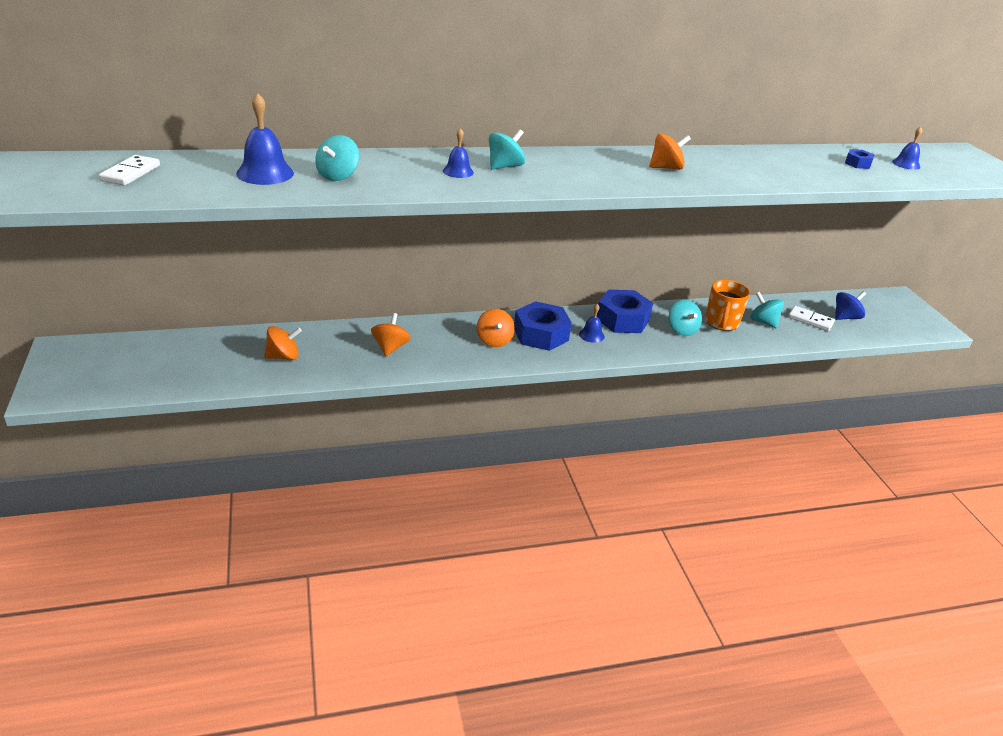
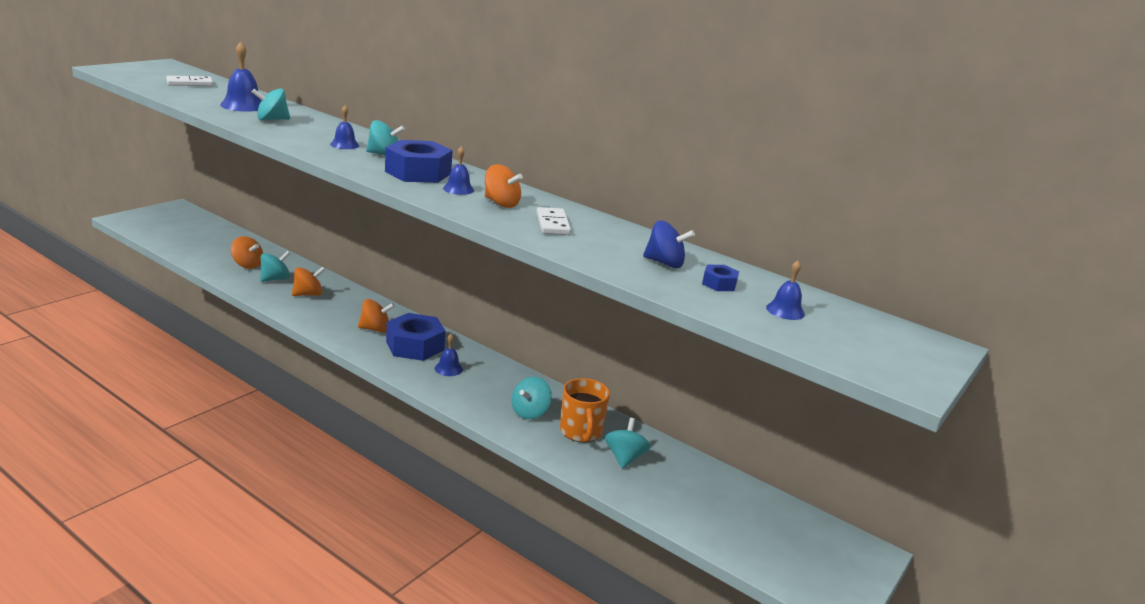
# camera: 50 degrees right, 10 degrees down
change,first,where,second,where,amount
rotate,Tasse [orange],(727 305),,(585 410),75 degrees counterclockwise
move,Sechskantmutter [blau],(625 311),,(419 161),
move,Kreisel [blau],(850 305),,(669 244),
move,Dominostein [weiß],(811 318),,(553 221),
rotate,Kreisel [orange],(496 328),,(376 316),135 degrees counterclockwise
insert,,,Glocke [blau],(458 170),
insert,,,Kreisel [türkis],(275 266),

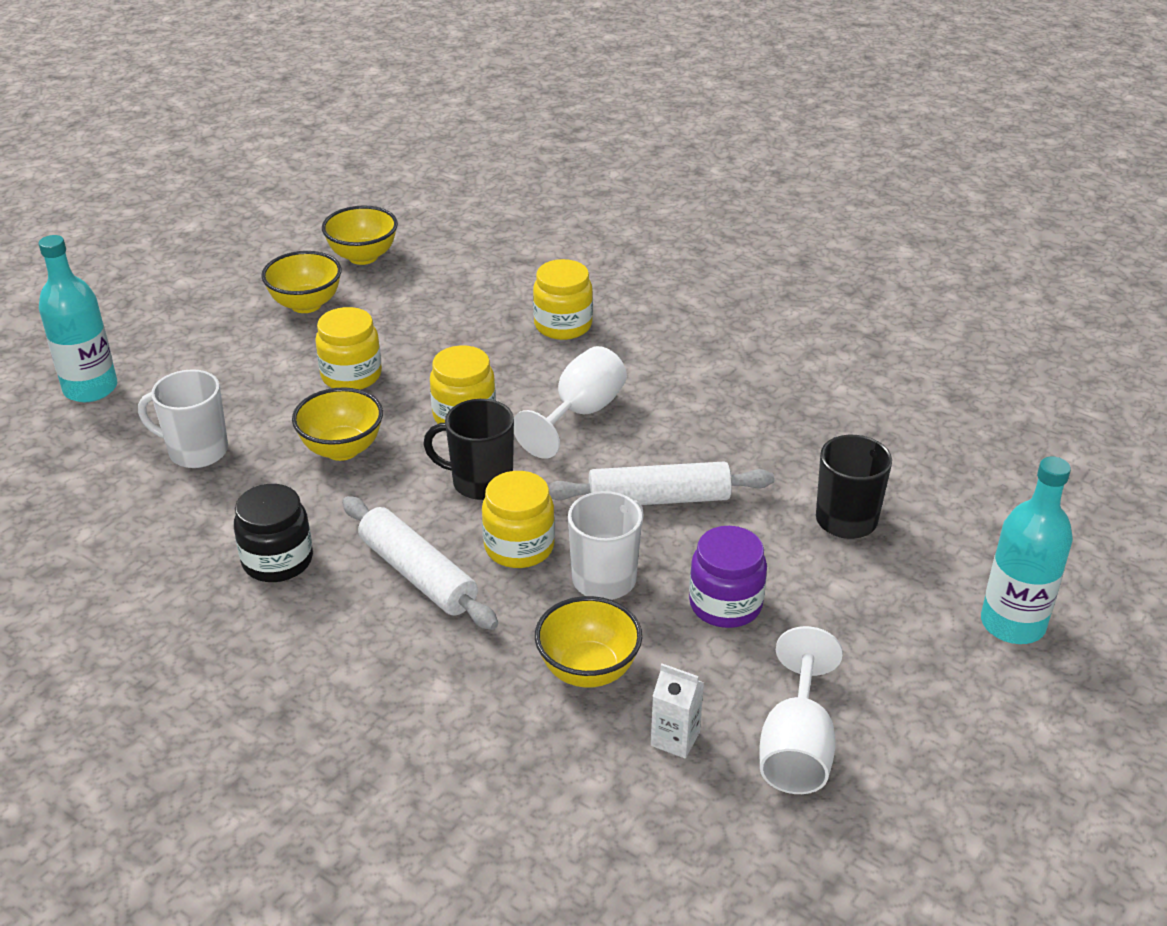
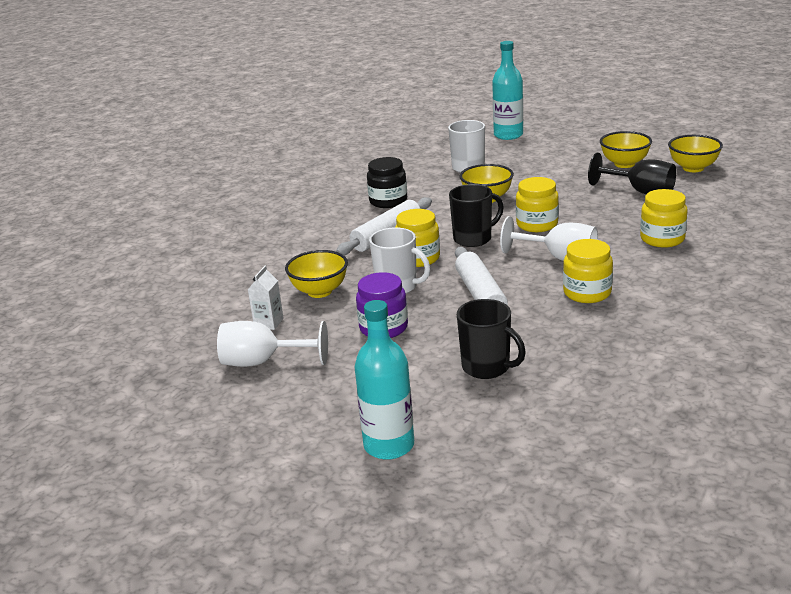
# camera: 85 degrees right, 10 degrees down
change,first,where,second,where,amount
move,Einmachglas [gelb],(348 348),,(588 271),
rotate,Tasse [schwarz],(468 449),,(476 215),60 degrees clockwise
insert,,,Kelch [schwarz],(632 173),

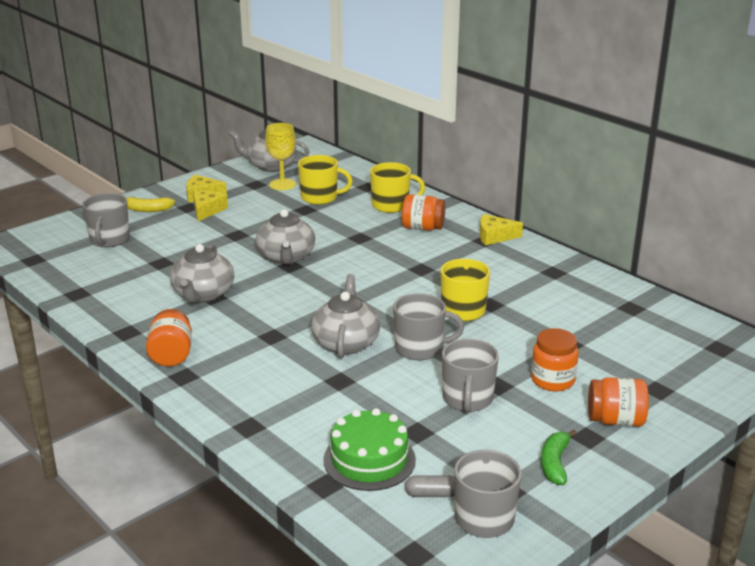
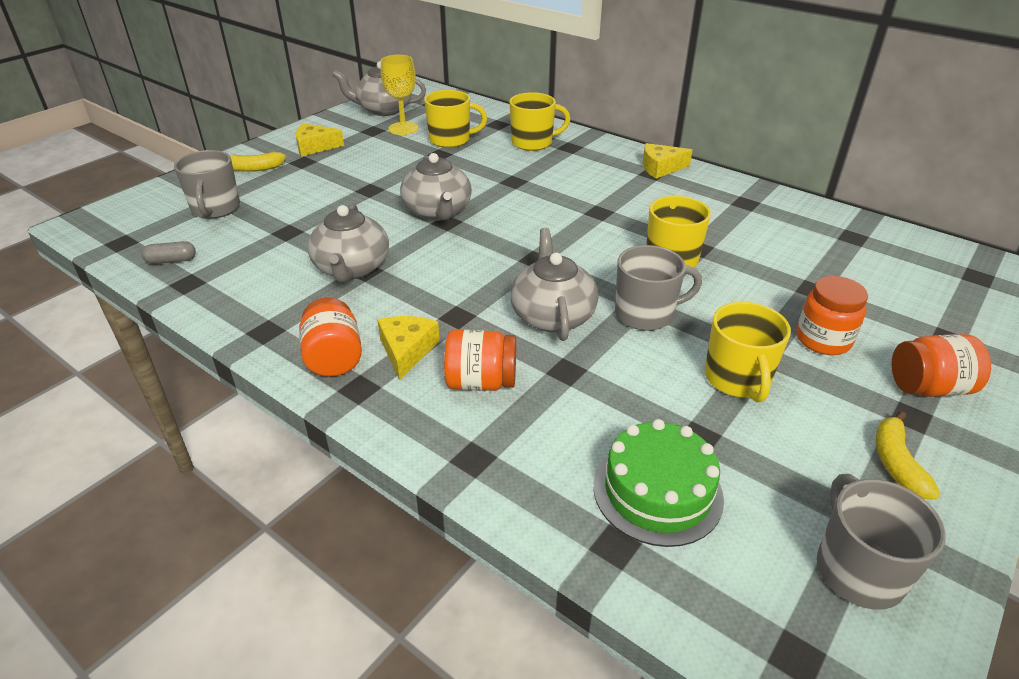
# camera: 10 degrees left, 10 degrees up
change,first,where,second,where,amount
move,Käse [gelb],(210 205),,(408 348),
move,Einmachglas [orange],(423 212),,(480 360),
recolor,Tasse [grau],(470 375),Tasse [gelb],(748 352),
recolor,Banane [grün],(559 457),Banane [gelb],(908 455),
move,Kapsel [grau],(430 486),,(168 252),

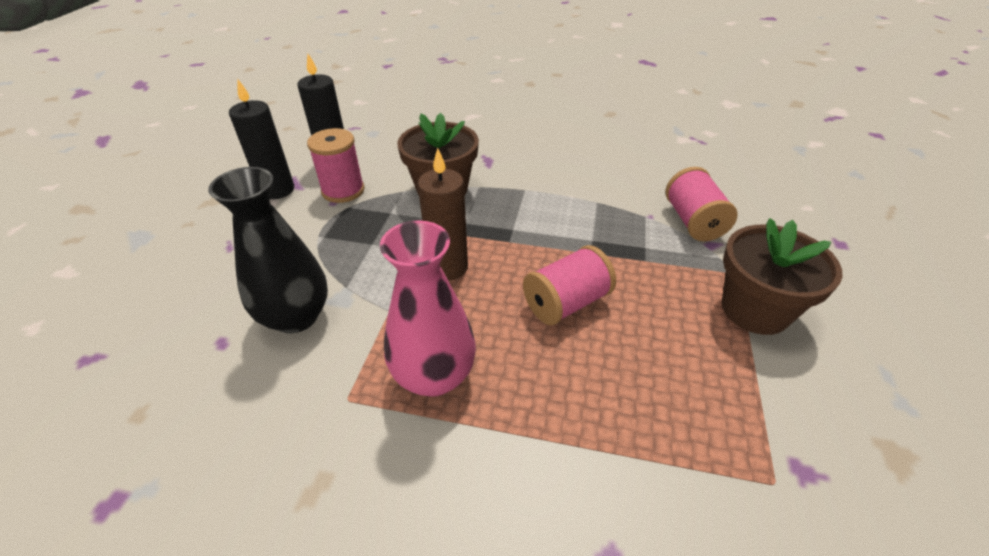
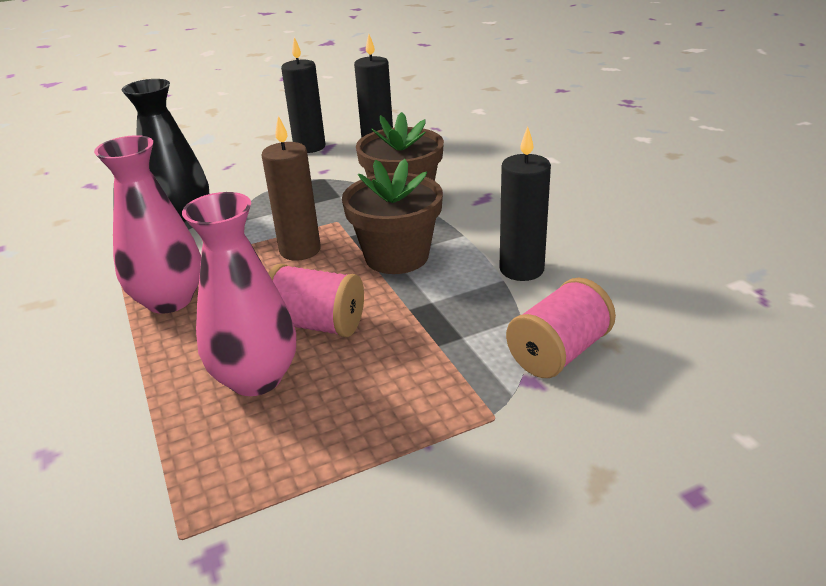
# camera: 55 degrees right, 10 degrees down
change,first,where,second,where,amount
delete,Garnrolle [rosa],(336 165),,,
move,Blumentopf [braun],(782 276),,(392 216),
insert,,,Kerze [schwarz],(525 203),
insert,,,Vase [rosa],(239 294),

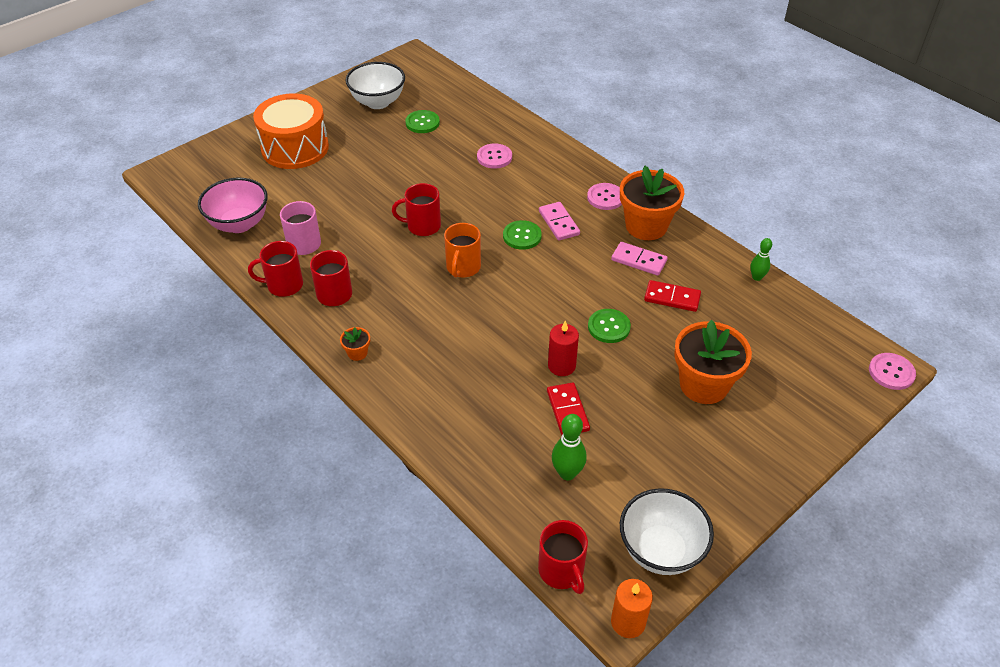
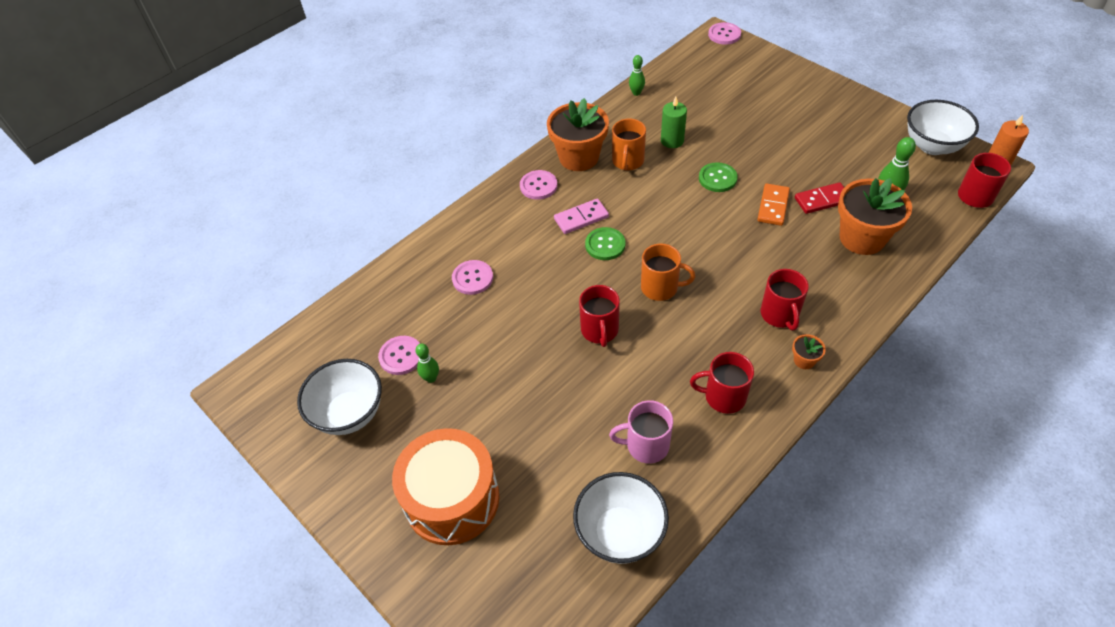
# camera: 90 degrees left, 5 degrees up
change,first,where,second,where,amount
recolor,Knopf [grün],(422 121),Knopf [rosa],(399 355),
recolor,Schüssel [rosa],(233 205),Schüssel [weiß],(621 518),
move,Tasse [rot],(275 269),,(785 299),
replace,Dominostein [rosa],(639 259),Tasse [orange],(629 145),
replace,Dominostein [rot],(672 296),Kerze [grün],(674 122),
replace,Kerze [rot],(563 348),Dominostein [orange],(773 204),
move,Blumentopf [orange],(713 362),,(875 216),
insert,,,Bowlingkegel [grün],(427 363),

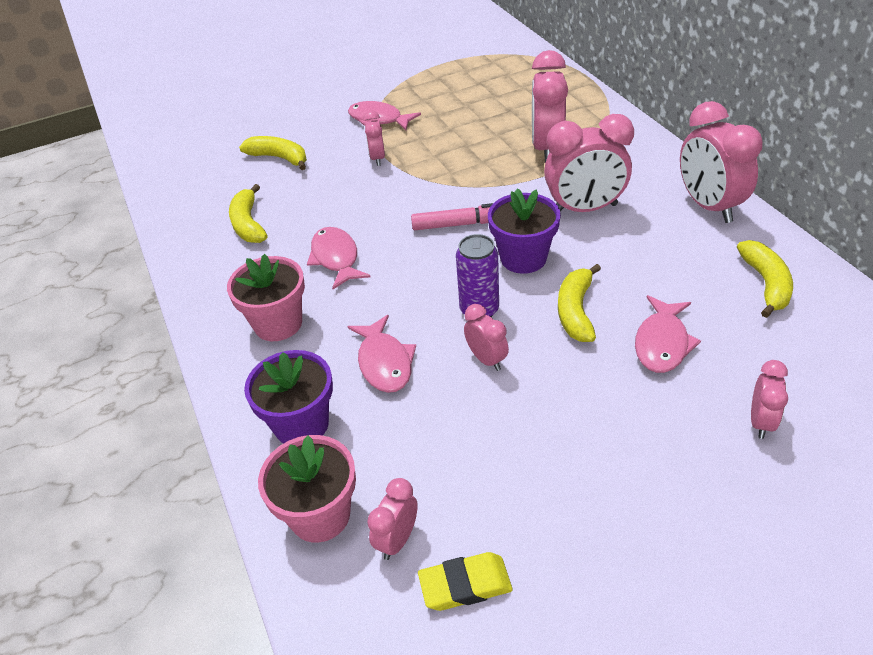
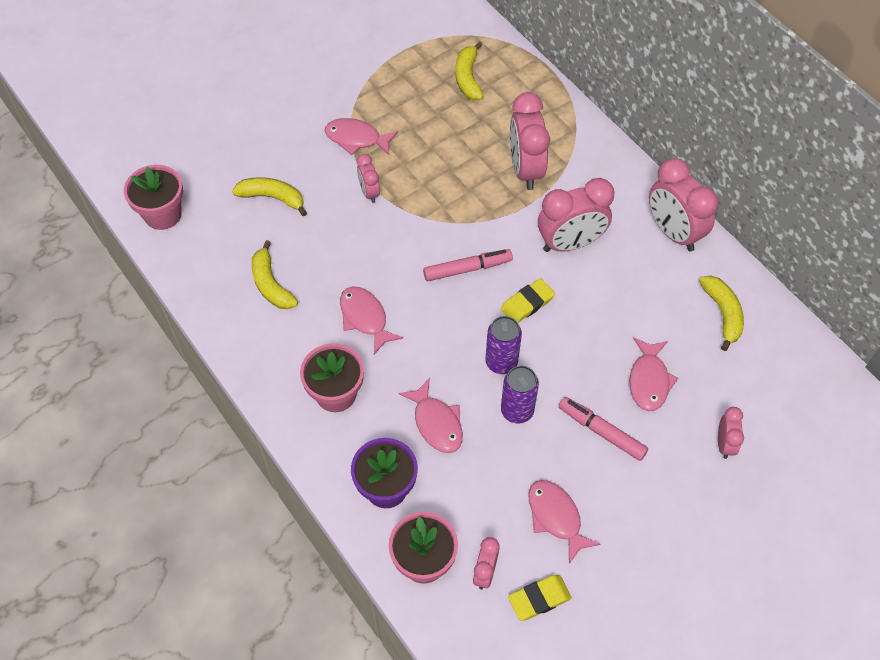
# camera: 15 degrees left, 15 degrees up
change,first,where,second,where,amount
replace,Blumentopf [lila],(524 231),Radiergummi [gelb],(528 300),
move,Banane [gelb],(579 303),,(469 70),
replace,Wecker [rosa],(486 337),Dose [lila],(520 395),
insert,,,Blumentopf [rosa],(153 197),
insert,,,Filzstift [rosa],(603 429),
insert,,,Fisch [rosa],(564 521),

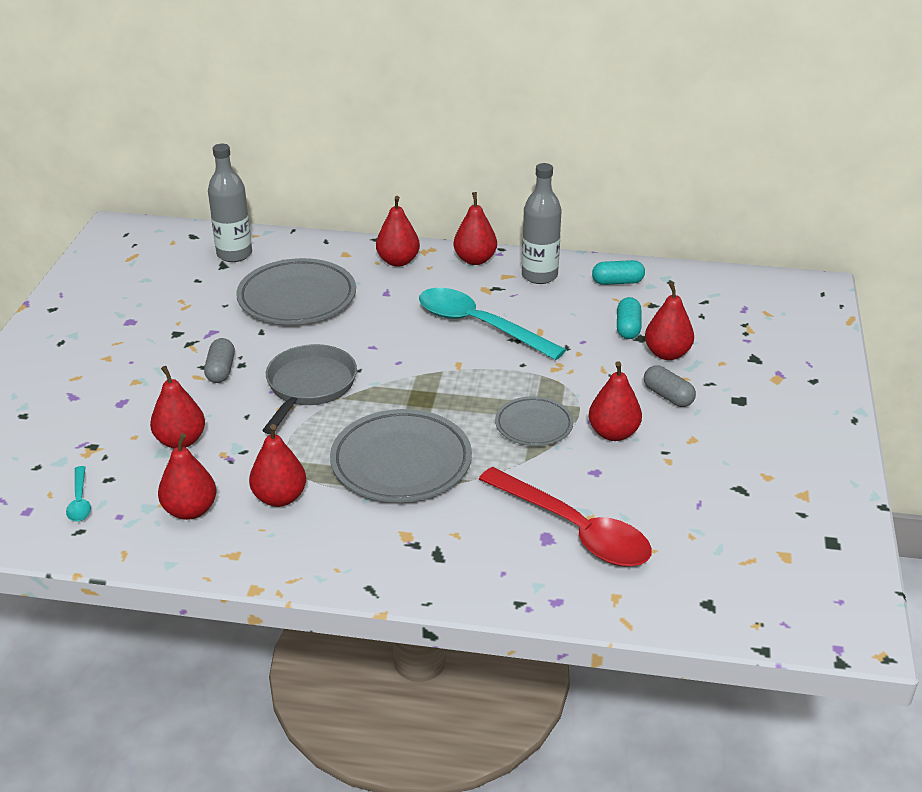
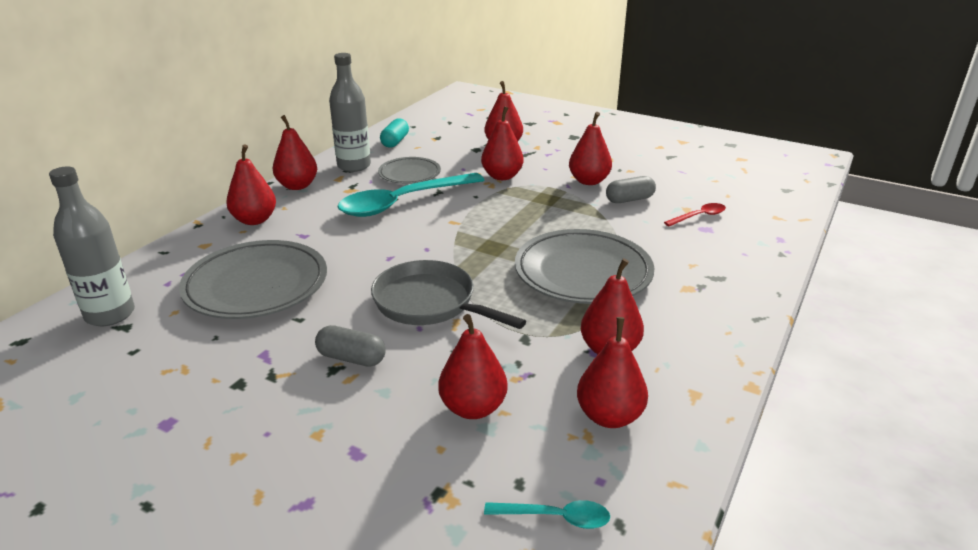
# camera: 70 degrees left, 5 degrees down
change,first,where,second,where,amount
delete,Kapsel [türkis],(629 318),,,
move,Kapsel [grau],(670 386),,(631 189),
move,Teller [grau],(534 421),,(409 170),
resize,Löffel [rot],(565 517),,(695 214),x0.44
insert,,,Birne [rot],(502 143),

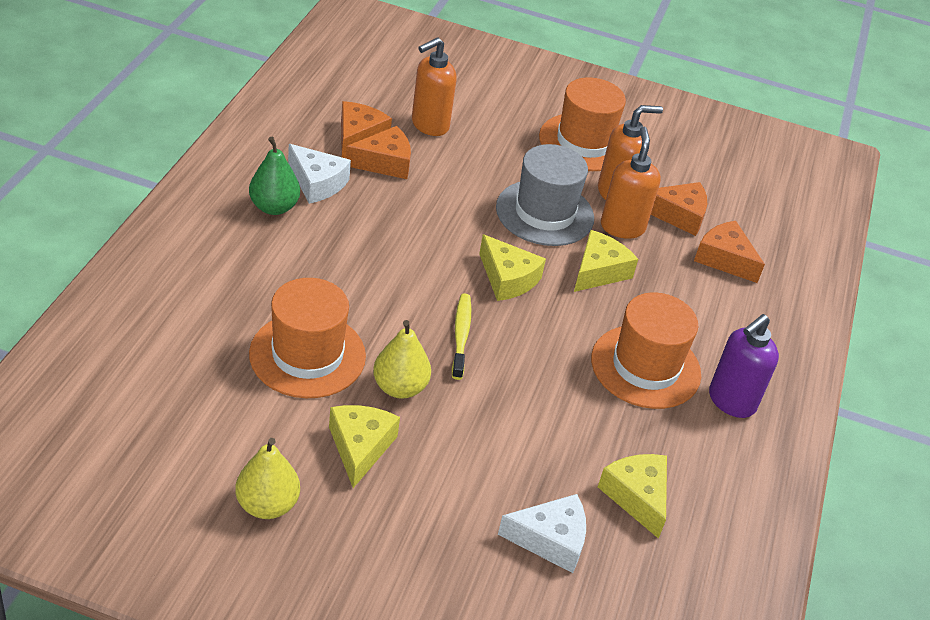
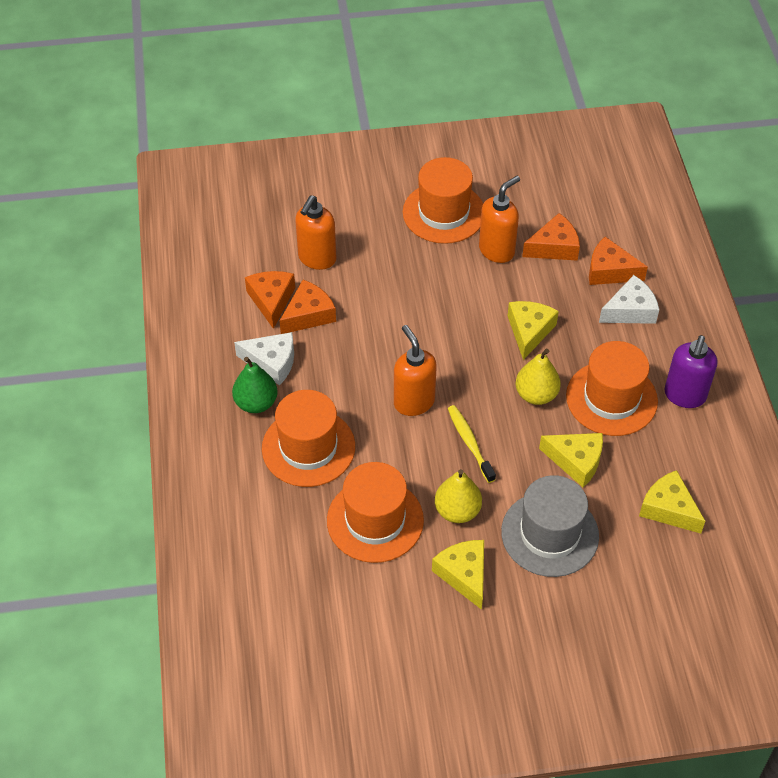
# camera: 20 degrees left, 10 degrees up
change,first,where,second,where,amount
move,Seifenspender [orange],(631 183),,(415 370),
move,Hut [grau],(545 195),,(550 526),
move,Käse [gelb],(512 267),,(571 460),
move,Birne [gelb],(267 478),,(538 377),
move,Käse [weiß],(542 533),,(629 299),
insert,,,Hut [orange],(308 438),

